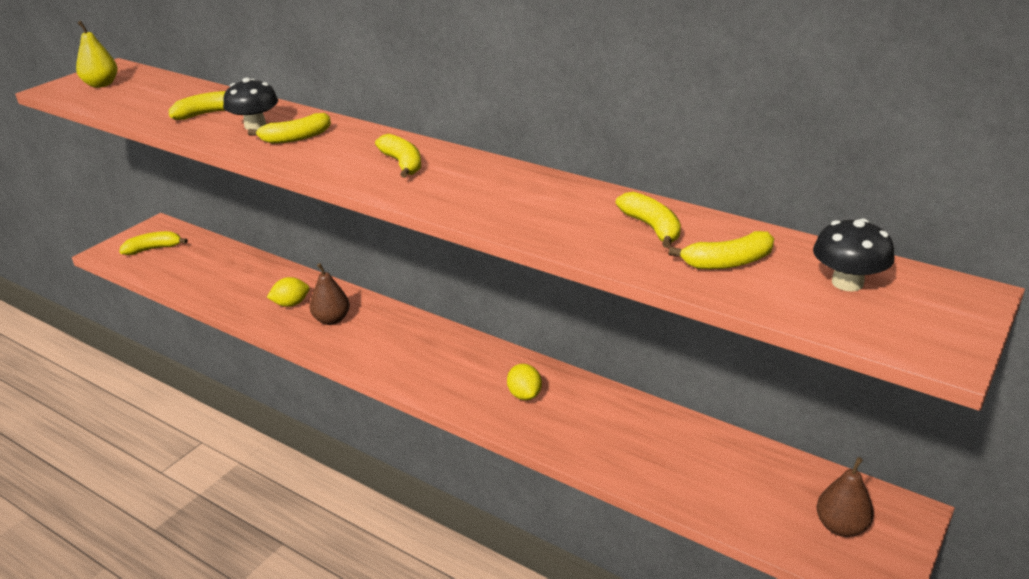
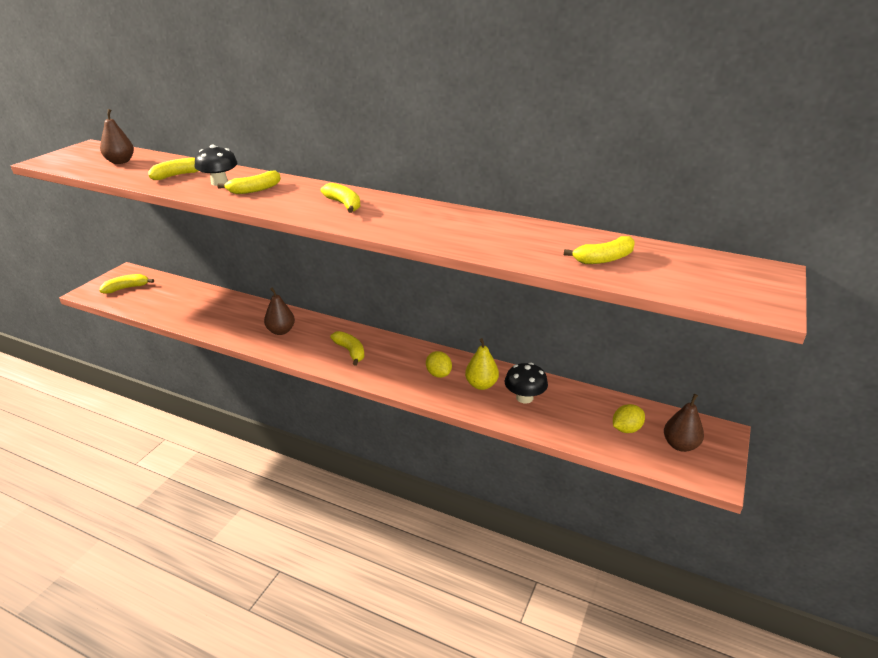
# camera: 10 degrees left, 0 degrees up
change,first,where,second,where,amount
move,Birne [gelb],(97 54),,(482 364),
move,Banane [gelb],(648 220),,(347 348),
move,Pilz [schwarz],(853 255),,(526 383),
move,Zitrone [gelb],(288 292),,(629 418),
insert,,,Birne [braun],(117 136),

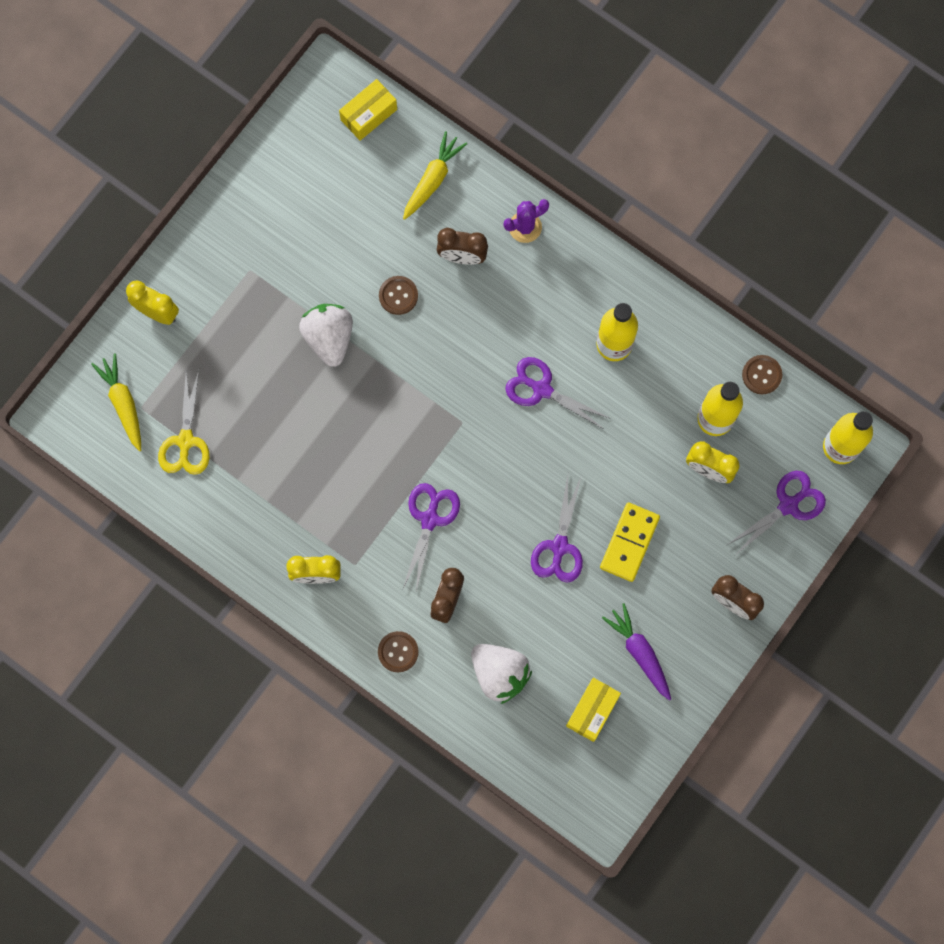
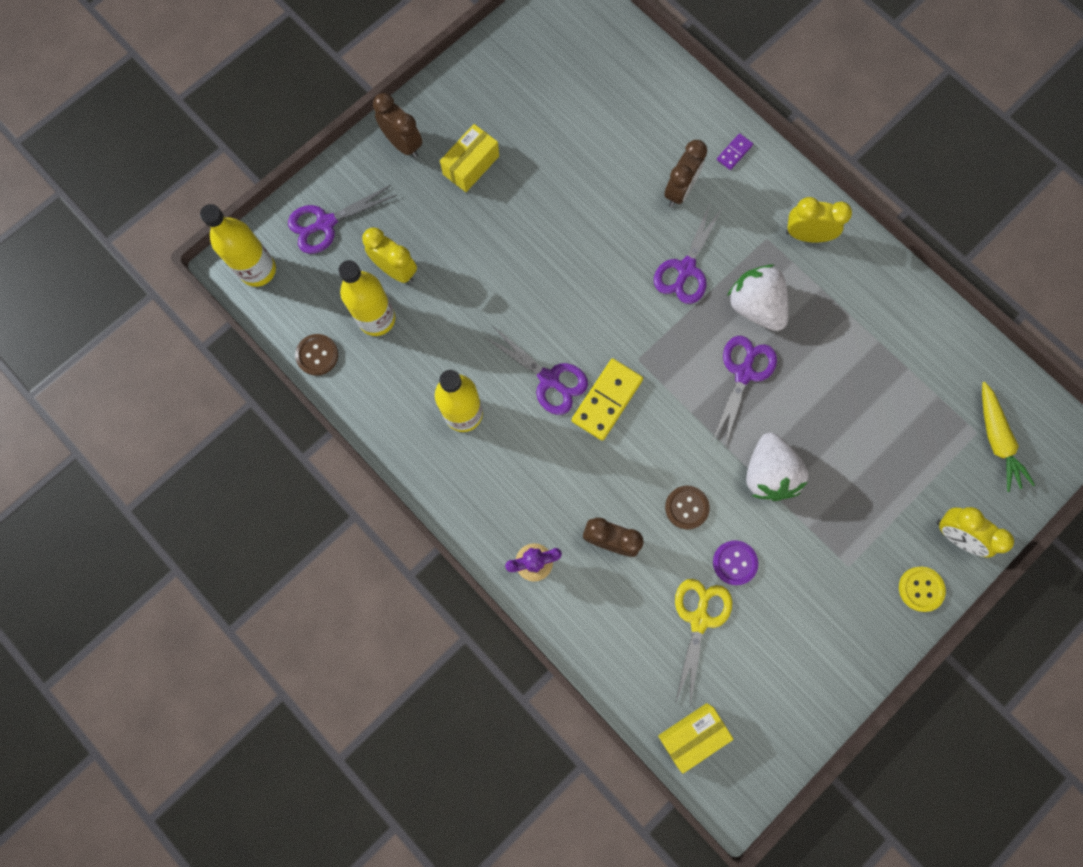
# camera: 170 degrees left, 0 degrees up
change,first,where,second,where,amount
delete,Karotte [gelb],(435 175),,,
move,Schere [gelb],(184 422),,(703 642),
move,Schere [lila],(557 529),,(744 391),
move,Dominostein [gelb],(630 542),,(607 400),
delete,Karotte [lila],(636 652),,,
replace,Knopf [braun],(398 651),Dominostein [lila],(735 151),
move,Erdbeere [weiß],(501 674),,(757 298),
move,Schachtel [gelb],(593 710),,(469 158),
insert,,,Knopf [lila],(735 562),
insert,,,Knopf [gelb],(922 589),

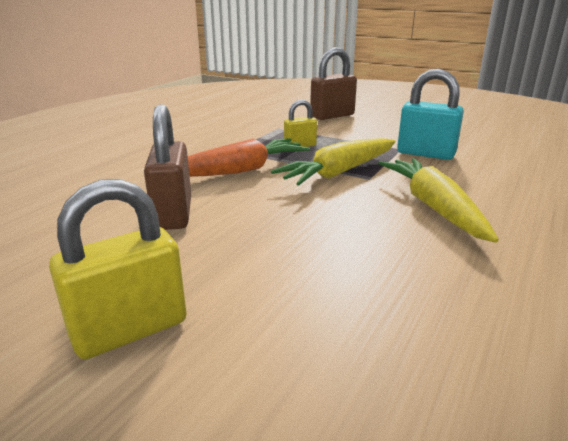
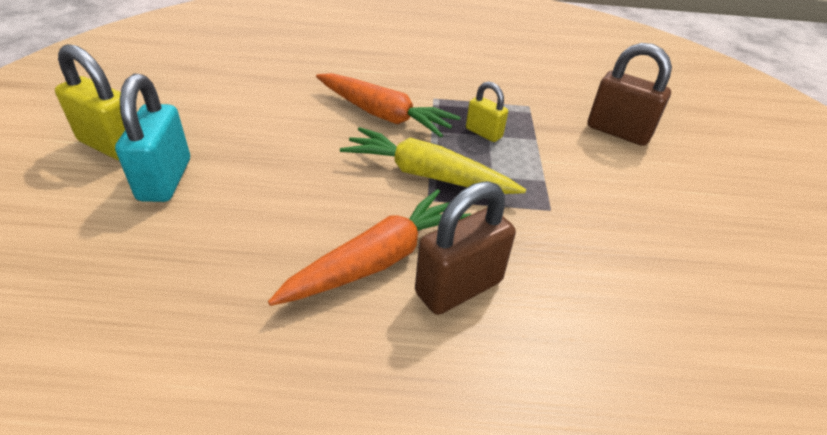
# camera: 60 degrees right, 15 degrees up
change,first,where,second,where,amount
move,Vorhängeschloss [türkis],(430 114),,(152 138),
move,Vorhängeschloss [braun],(167 167),,(465 248),
recolor,Karotte [gelb],(438 200),Karotte [orange],(369 247),

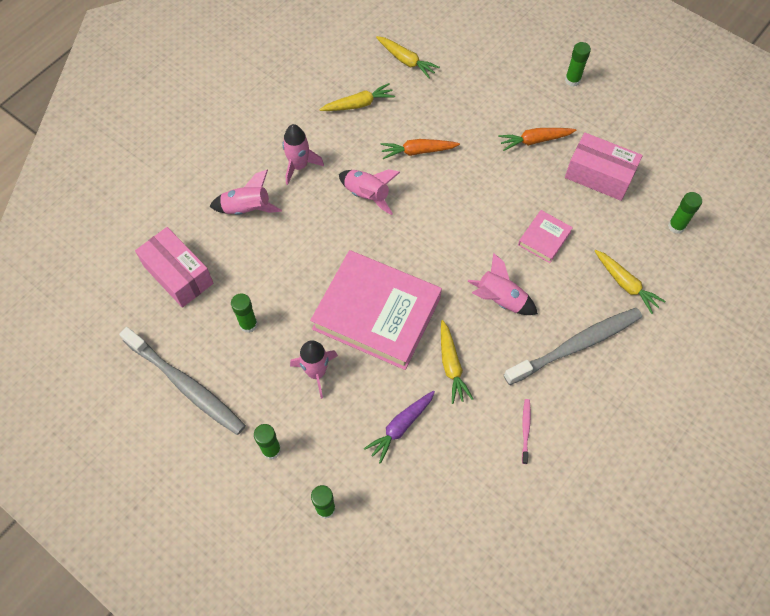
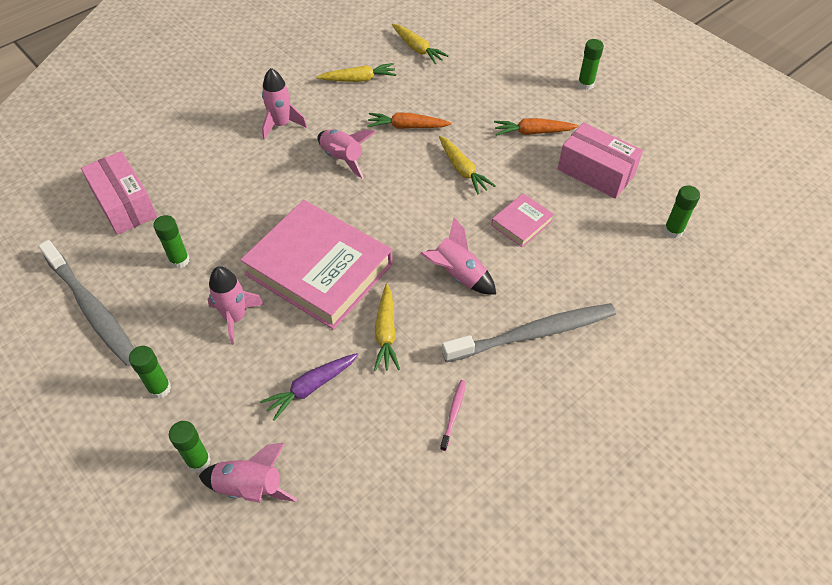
# camera: 10 degrees right, 10 degrees down
change,first,where,second,where,amount
move,Rakete [rosa],(245 192),,(248 473),
move,Karotte [gelb],(630 282),,(467 165),

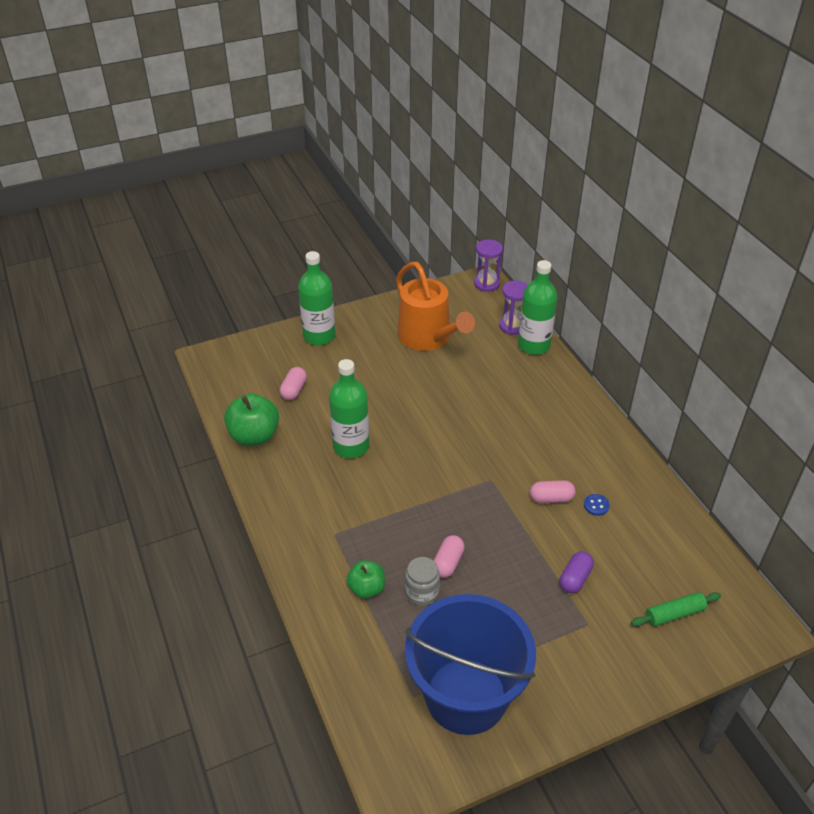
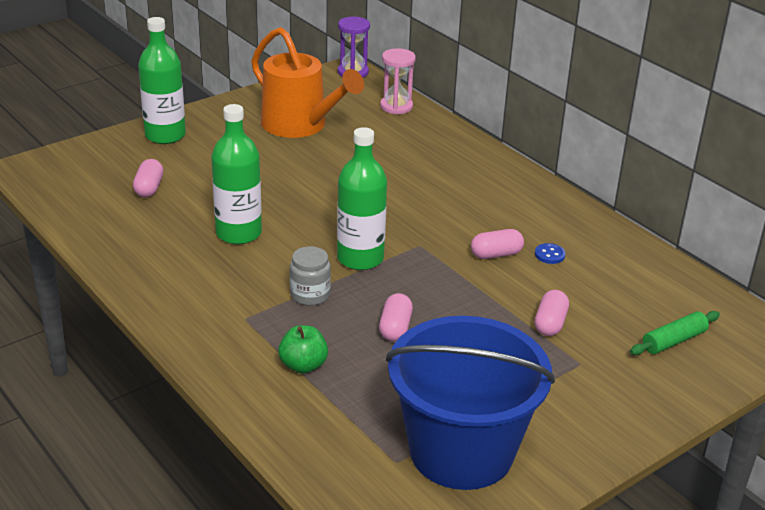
# camera: 15 degrees left, 10 degrees down
change,first,where,second,where,amount
move,Flasche [grün],(538 307),,(362 198),
recolor,Sanduhr [lila],(513 308),Sanduhr [rosa],(398 81),
delete,Apfel [grün],(251 419),,,
recolor,Kapsel [lila],(577 572),Kapsel [rosa],(552 313),
move,Einmachglas [grau],(422 581),,(310 276),

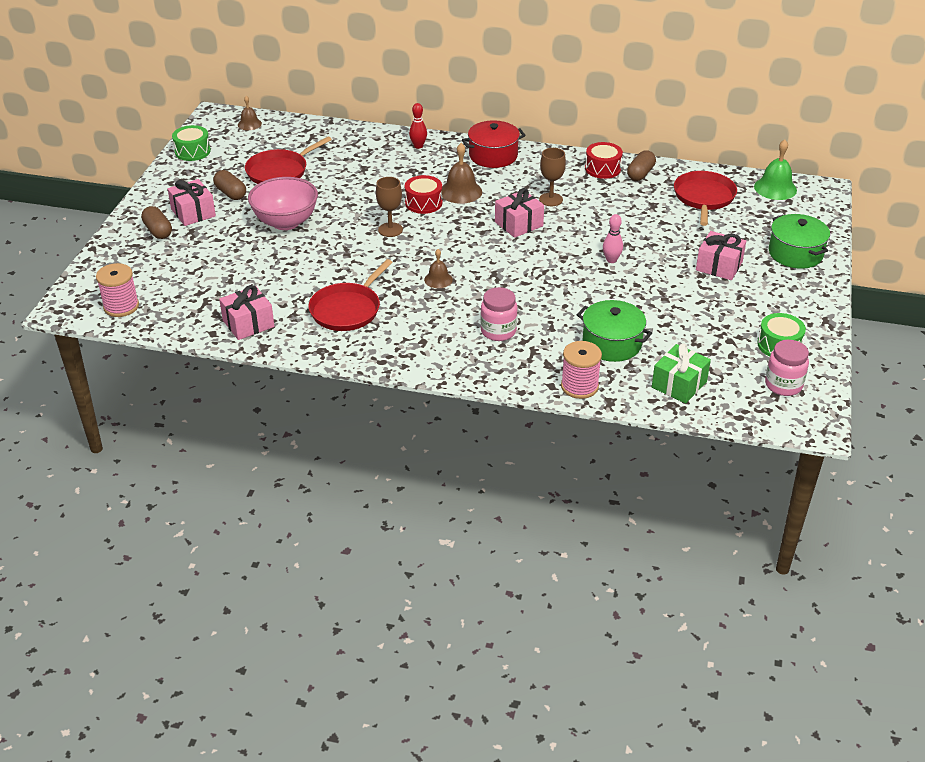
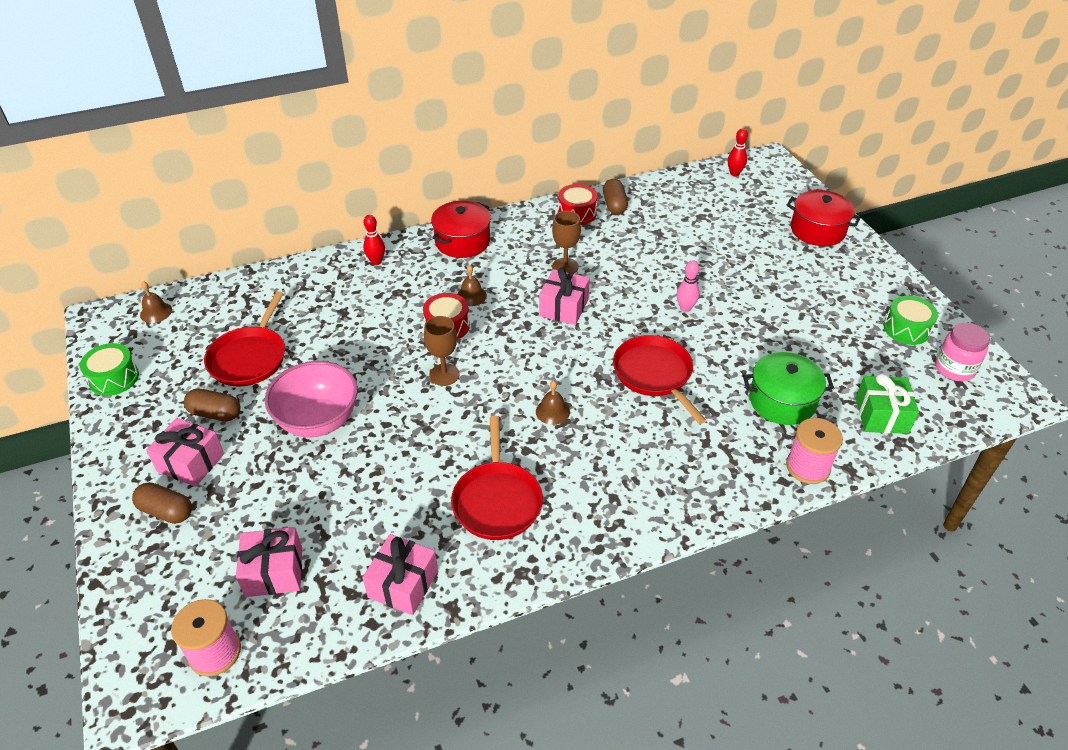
# camera: 35 degrees left, 5 degrees up
change,first,where,second,where,amount
replace,Glocke [grün],(775 170),Bowlingkegel [rot],(738 152),
resize,Glocke [braun],(461 173),,(472 285),x0.61
move,Pfanne [rot],(705 198),,(659 379),
recolor,Kochtopf [grün],(799 241),Kochtopf [rot],(823 218),
move,Geschenk [rosa],(721 255),,(269 562),
delete,Einmachglas [rosa],(499 314),,,

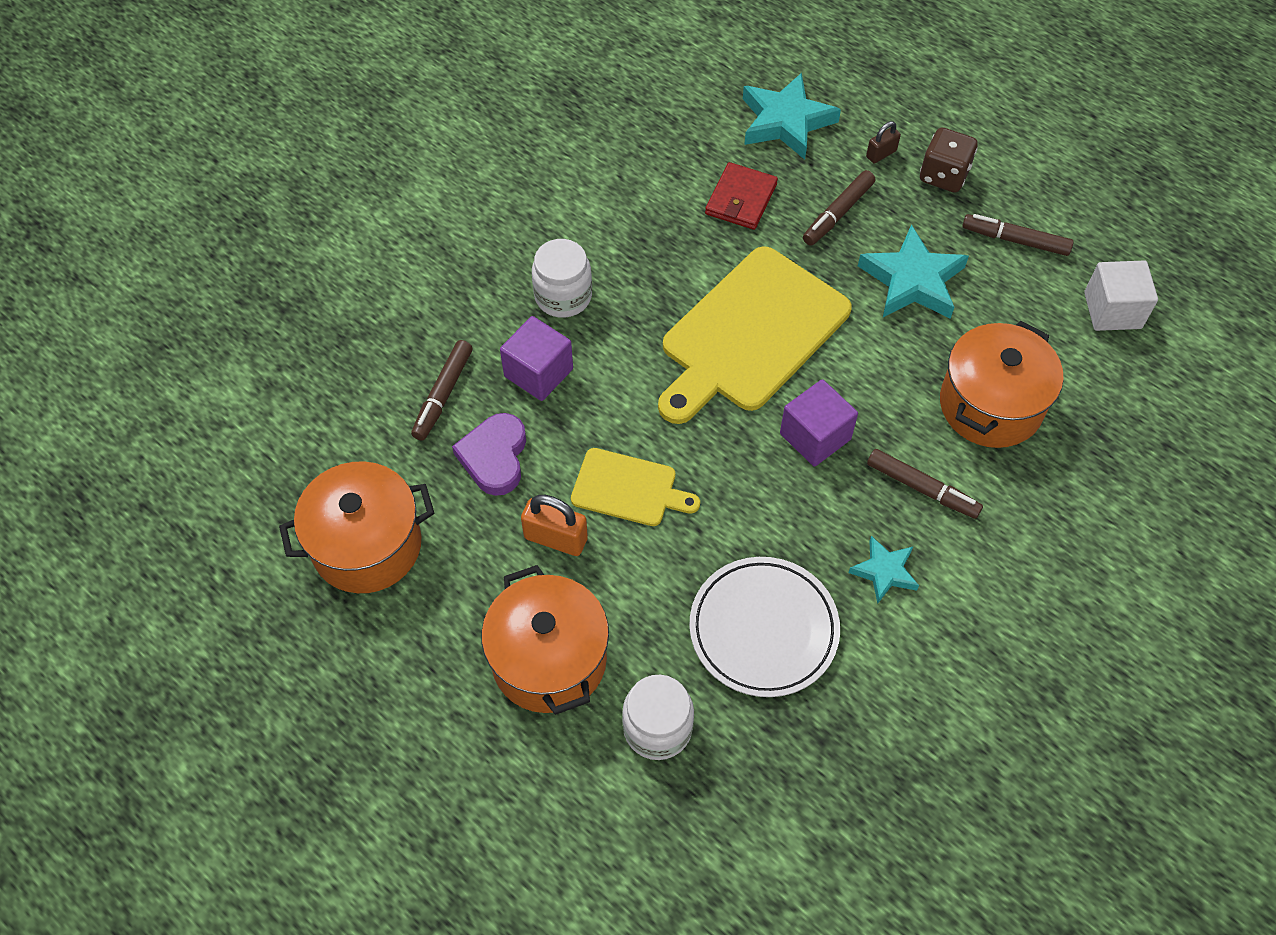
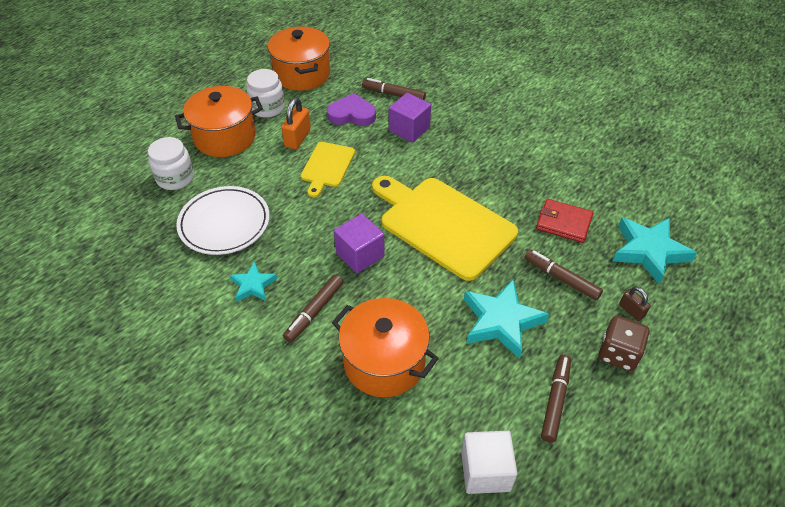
# camera: 90 degrees right, 10 degrees down
change,first,where,second,where,amount
move,Einmachglas [weiß],(562 278),,(265 93),

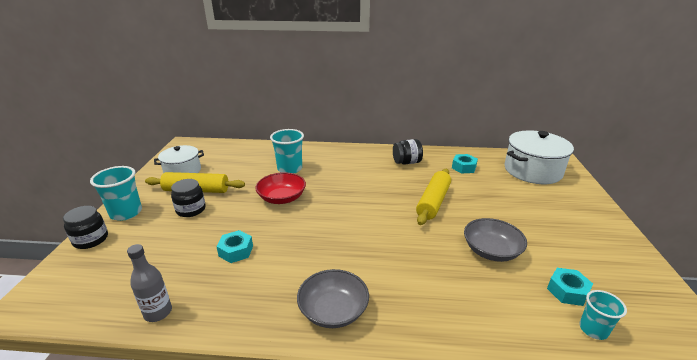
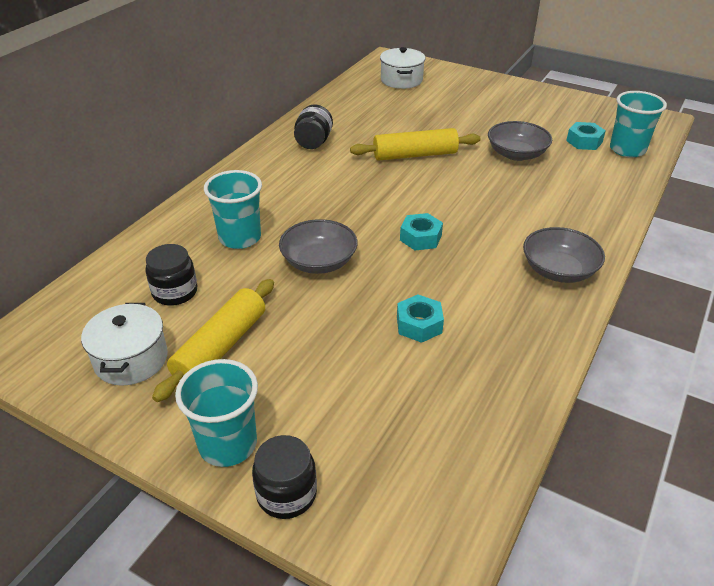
# camera: 65 degrees left, 10 degrees up
change,first,where,second,where,amount
resize,Kochtopf [weiß],(539 157),,(403 68),x0.64
move,Sechskantmutter [türkis],(465 164),,(421 231),
rotate,Nudelholz [gelb],(433 197),,(415 144),60 degrees counterclockwise
recolor,Schüssel [rot],(280 188),Schüssel [grau],(318 246),
move,Einmachglas [schwarz],(188 198),,(171 275),
delete,Flasche [grau],(149 283),,,
resize,Becher [türkis],(603 315),,(638 124),x1.61

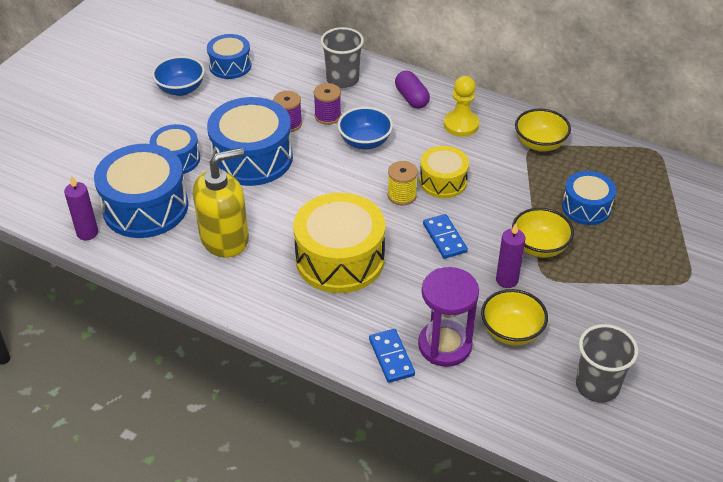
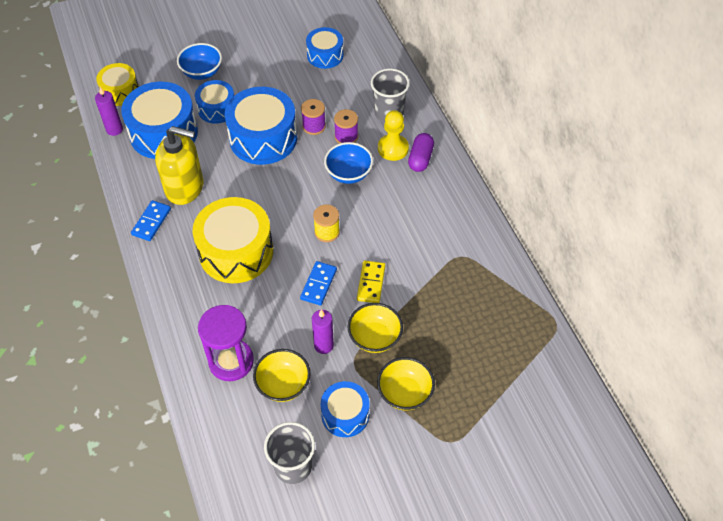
# camera: 40 degrees right, 10 degrees up
change,first,where,second,where,amount
move,Schüssel [blau],(178 76),,(199 61),
move,Bauer [gelb],(461 106),,(393 135),
move,Schüssel [gelb],(543 130),,(406 383),
move,Trommel [gelb],(444 172),,(117 84),
move,Trommel [blau],(589 198),,(345 409),
move,Dominostein [blau],(392 356),,(151 220),
insert,,,Dominostein [gelb],(371 282),

